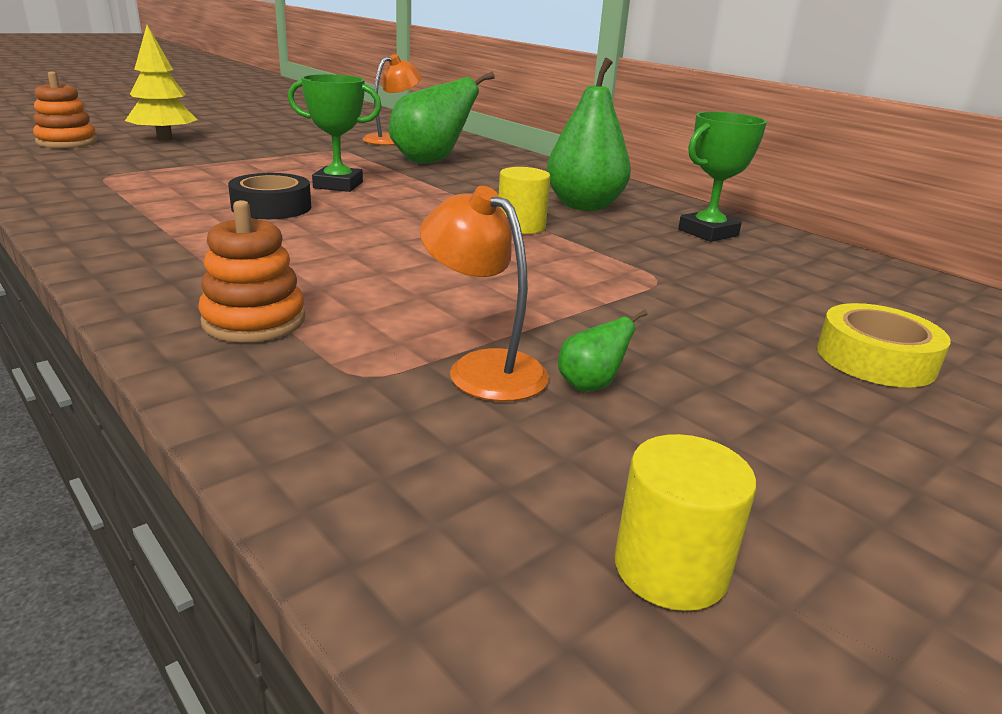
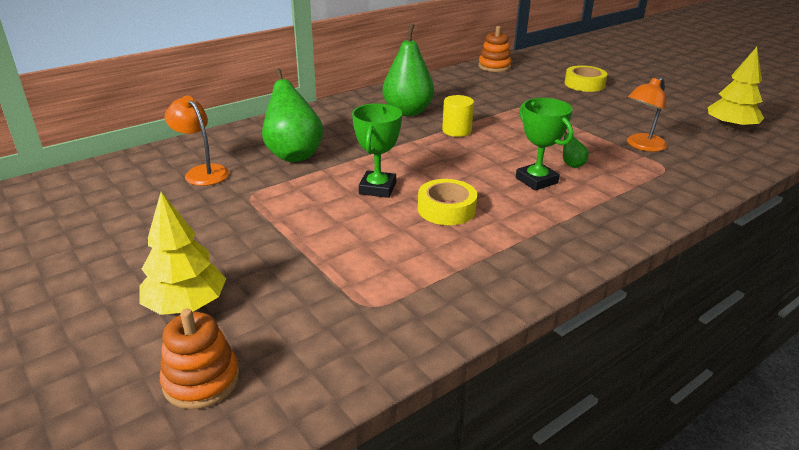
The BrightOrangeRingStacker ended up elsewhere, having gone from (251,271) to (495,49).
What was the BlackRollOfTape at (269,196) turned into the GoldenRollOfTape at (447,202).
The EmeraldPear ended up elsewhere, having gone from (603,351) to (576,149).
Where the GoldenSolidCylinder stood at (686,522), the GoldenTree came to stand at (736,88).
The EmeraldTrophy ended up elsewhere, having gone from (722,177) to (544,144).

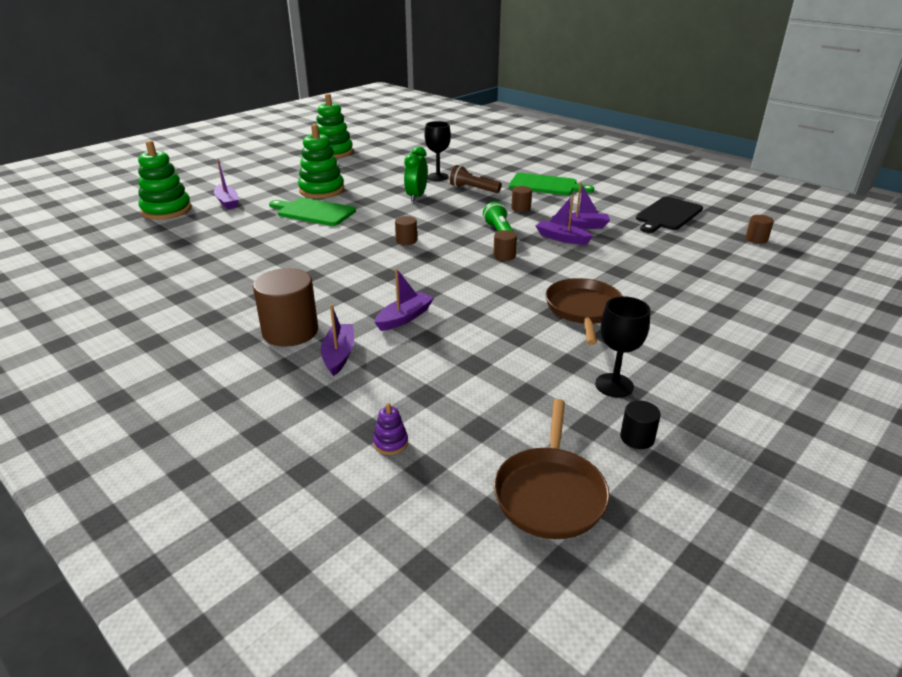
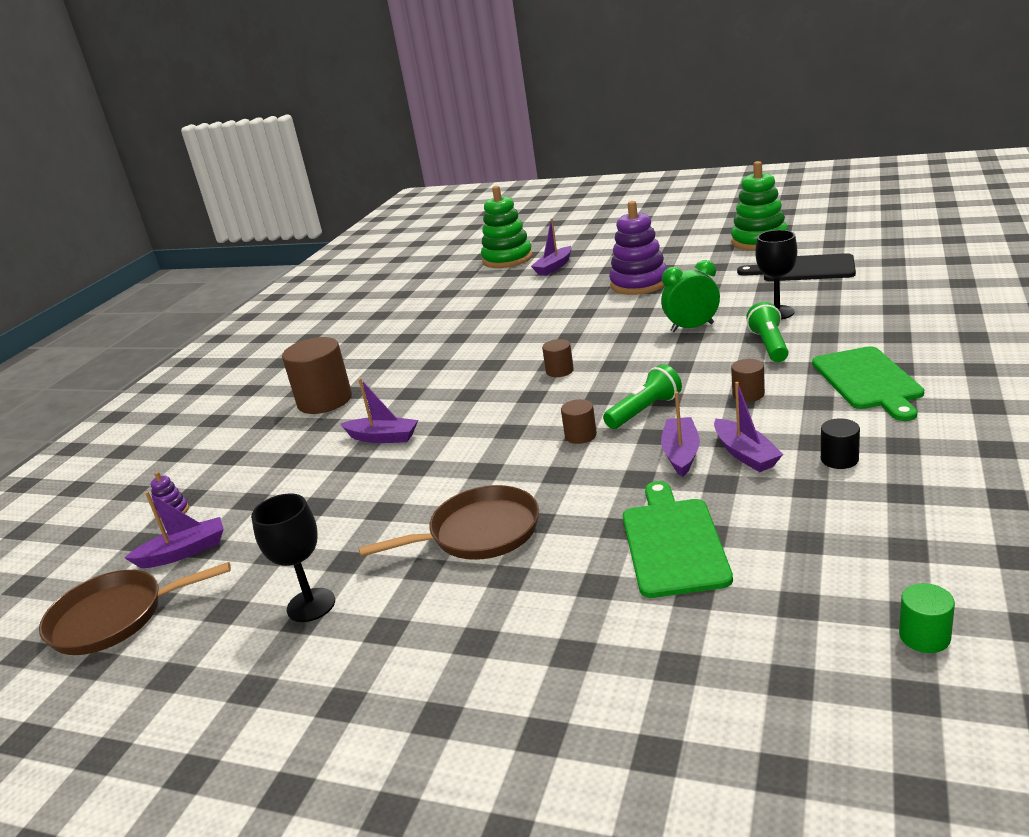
The EmeraldChoppingBoard ended up elsewhere, having gone from (312,212) to (678,539).
What was the EmeraldRingStacker at (321,161) turned into the RoyalPurpleRingStacker at (638,248).
The RoyalPurpleSailboat ended up elsewhere, having gone from (337,340) to (174,529).
What was the RussetTorch at (476,179) turned into the EmeraldTorch at (767,332).
The BlackSolidCylinder ended up elsewhere, having gone from (640,424) to (840,443).
The BlackChoppingBoard ended up elsewhere, having gone from (669,215) to (796,267).
What was the RussetSolidCylinder at (760,229) turned into the EmeraldSolidCylinder at (927,618).

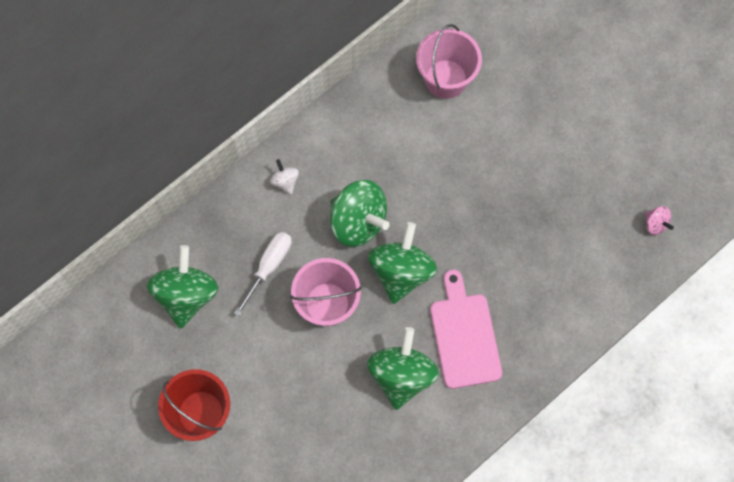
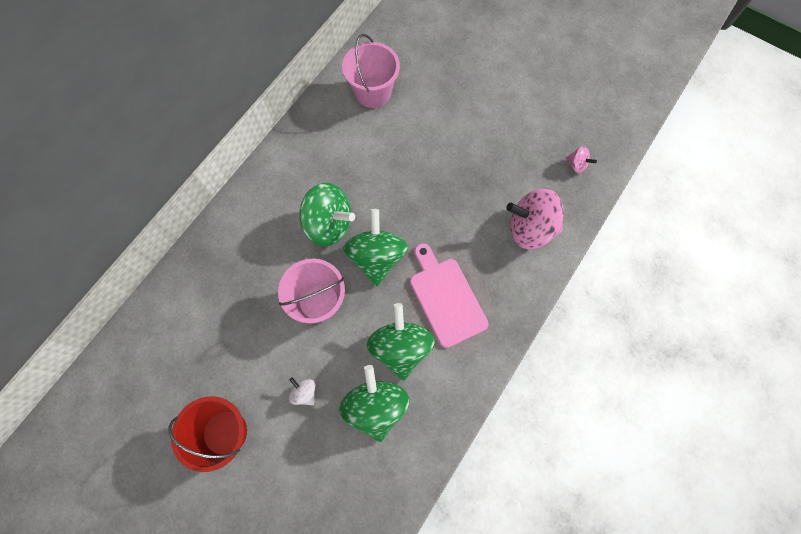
The EmeraldWhirligig ended up elsewhere, having gone from (183,287) to (374,403).
The second view lost the WhiteScrewdriver at (263,274).
The WhiteWhirligig ended up elsewhere, having gone from (284,176) to (302,391).
The second view gained the PinkWhirligig at (535,218).

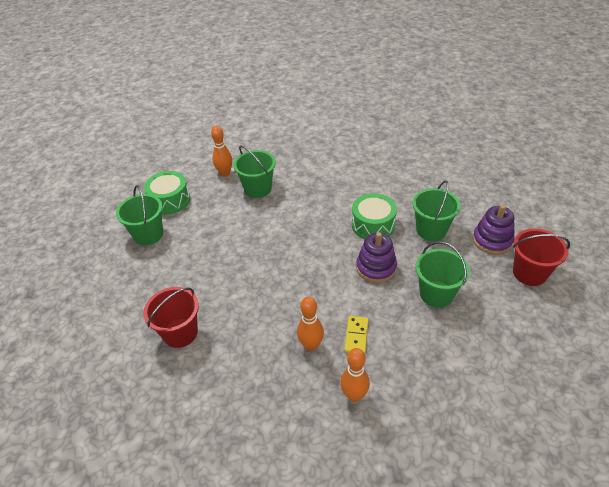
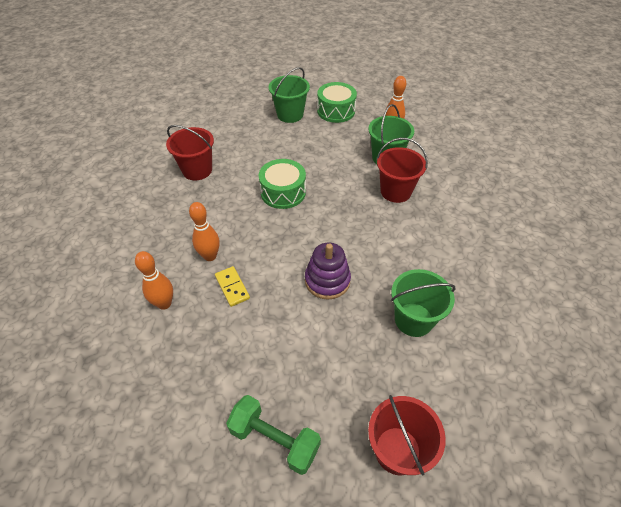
The GoldenDomino at (356,335) ended up facing another way, 75 degrees clockwise from before.
The EmeraldToyDrum ended up elsewhere, having gone from (374,216) to (282,184).
The second view lost the EmeraldBucket at (443,274).
The second view lost the RoyalPurpleRingStacker at (494,230).
The second view gained the EmeraldDumbbell at (273,435).
The second view gained the CrimsonBucket at (402,170).

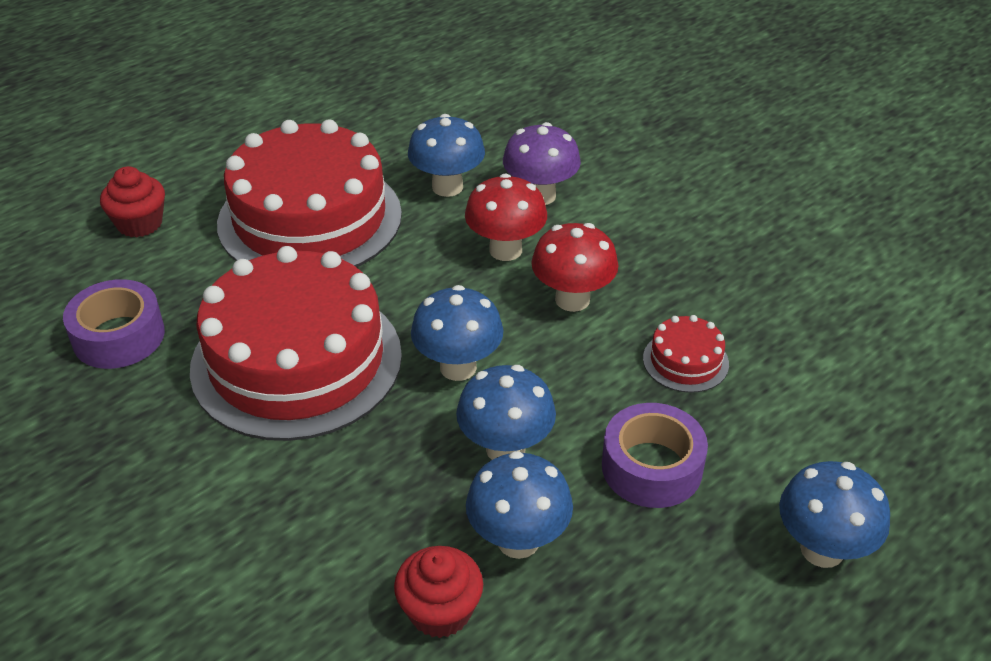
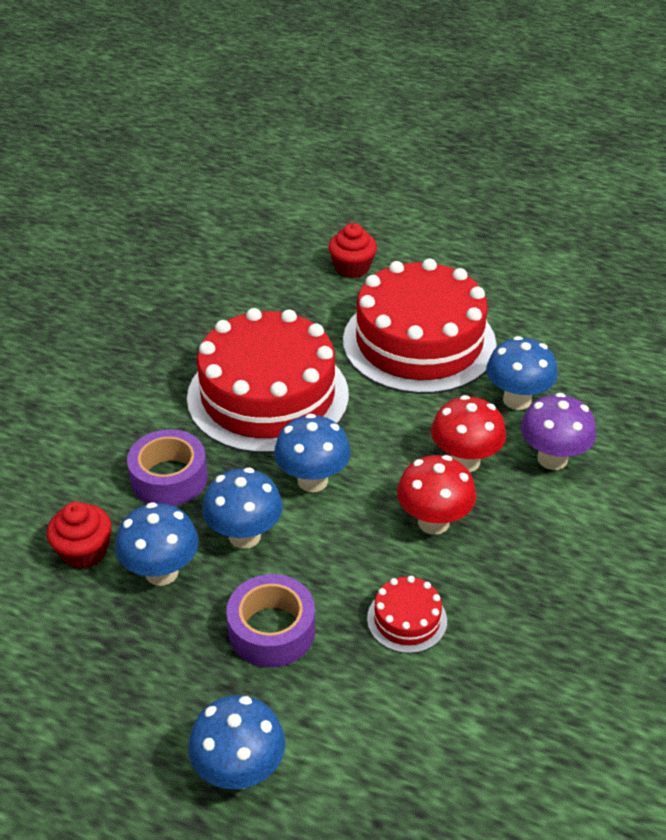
The RoyalPurpleRollOfTape ended up elsewhere, having gone from (114,324) to (167,467).

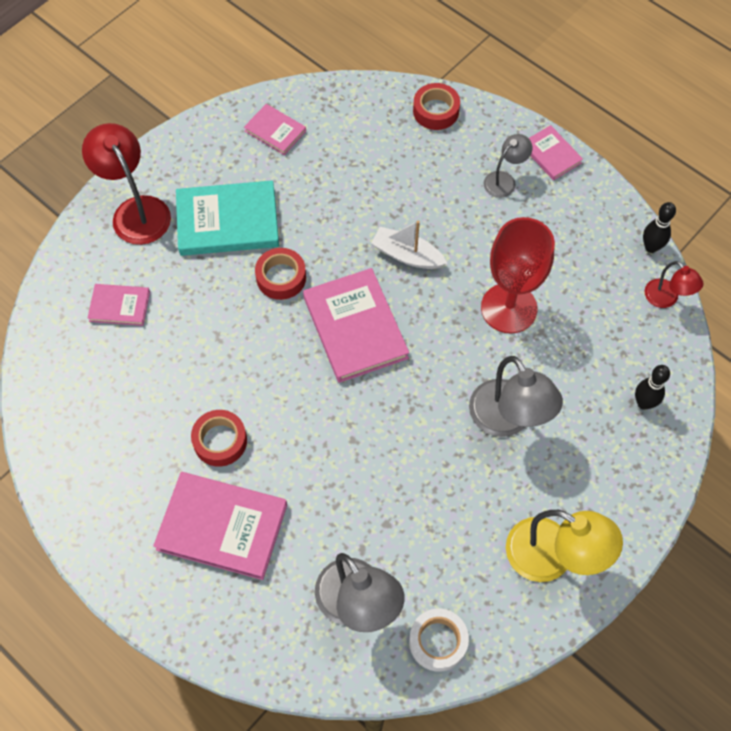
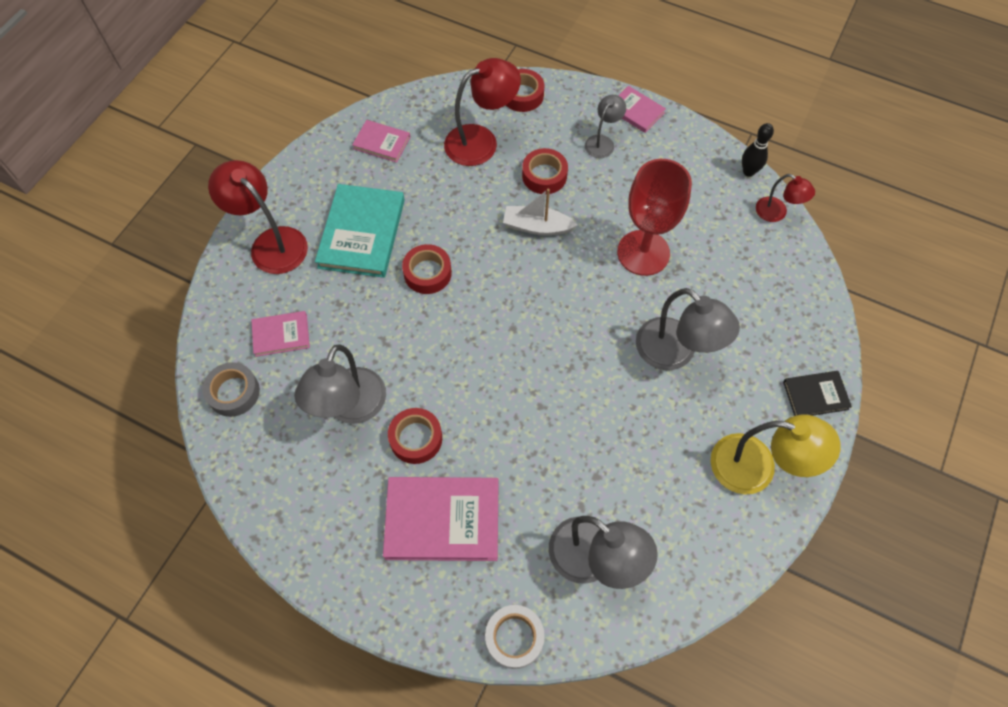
The TurquoiseBook at (227,218) ended up facing another way, 60 degrees counterclockwise from before.
The second view lost the PinkBook at (356,325).
The WhiteRollOfTape ended up elsewhere, having gone from (439,640) to (515,637).
The second view lost the BlackTenpin at (652,387).
The second view gained the GrayRollOfTape at (231,389).
The second view gained the GrayLamp at (340,384).
The second view gained the CrimsonLamp at (482,112).
The second view gained the CrimsonRollOfTape at (545,171).
The second view gained the BlackBook at (817,393).

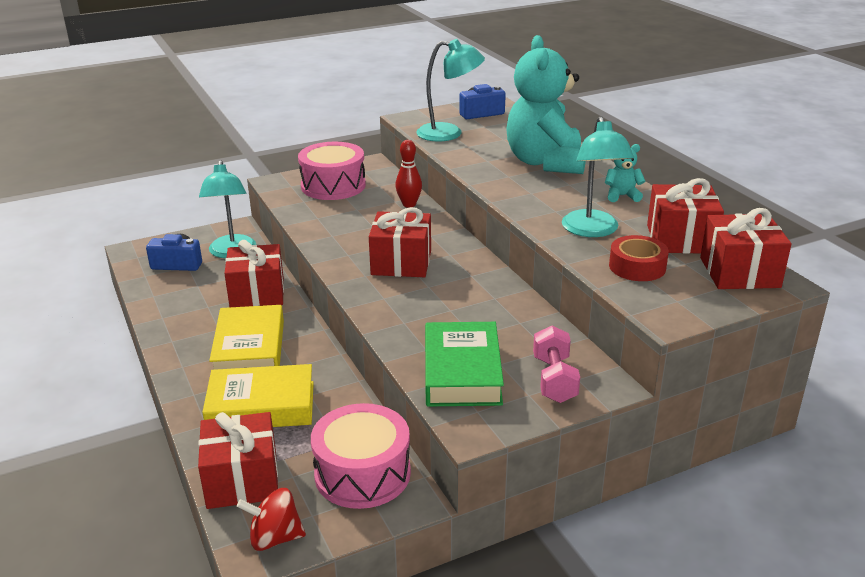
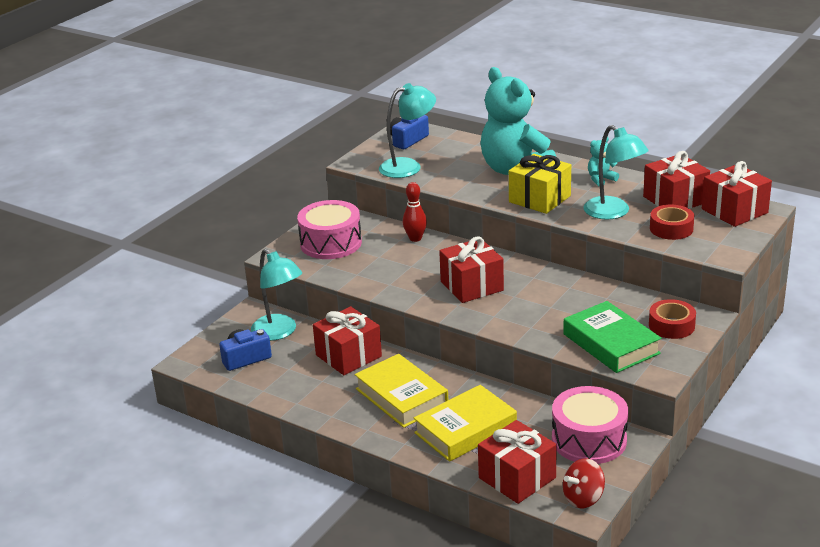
Where the PinkDumbbell stood at (556,364), the CrimsonRollOfTape came to stand at (672,319).
The second view gained the GoldenPresent at (540,184).

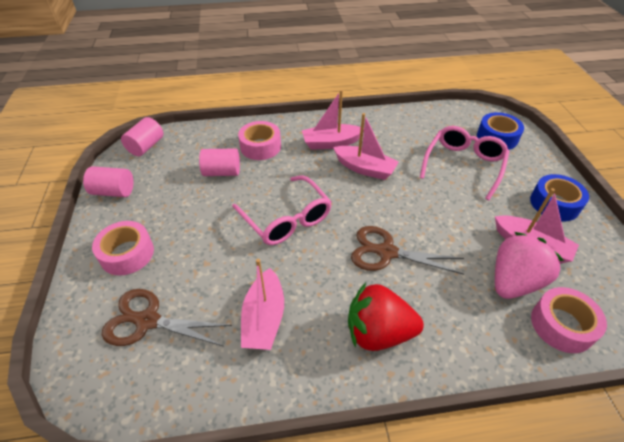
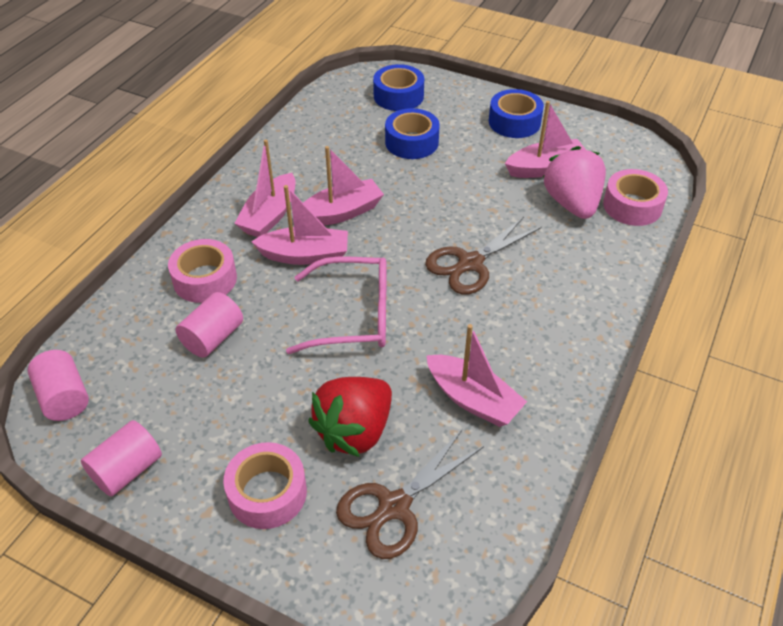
The CrimsonBerry ended up elsewhere, having gone from (386,317) to (350,417).
Where the PinkEyeglasses stood at (465,163), the BlueRollOfTape came to stand at (412,133).
The second view gained the PinkSailboat at (299,225).

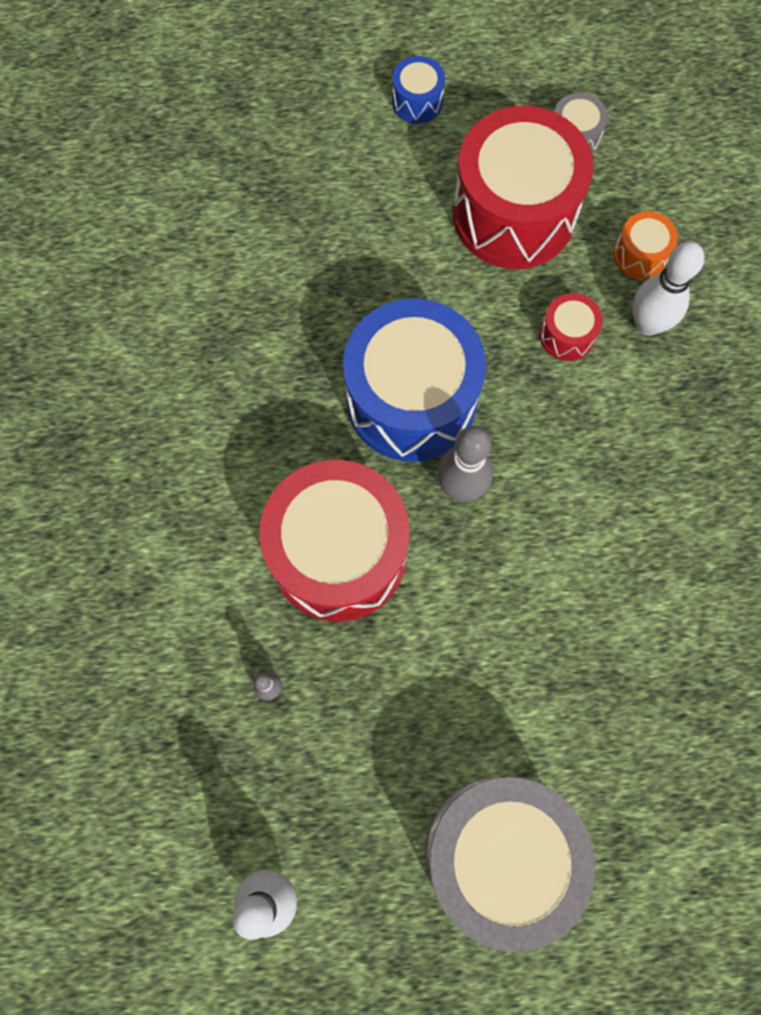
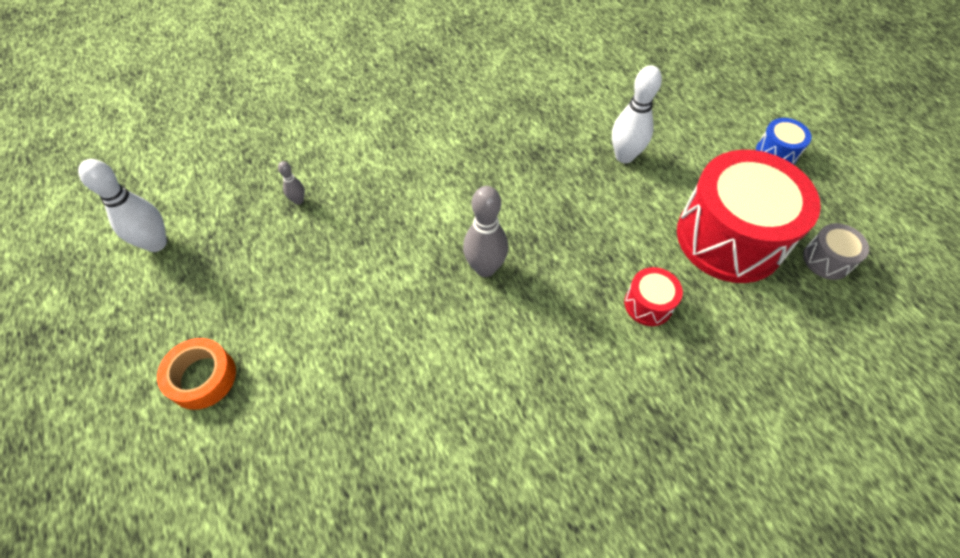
The second view lost the CrimsonToyDrum at (334,540).
The second view lost the BlueToyDrum at (414,380).
Where the GrayToyDrum stood at (510,865), the BrightOrangeRollOfTape came to stand at (196,374).
The second view lost the BrightOrangeToyDrum at (646,245).
The WhiteTenpin ended up elsewhere, having gone from (669,289) to (637,114).

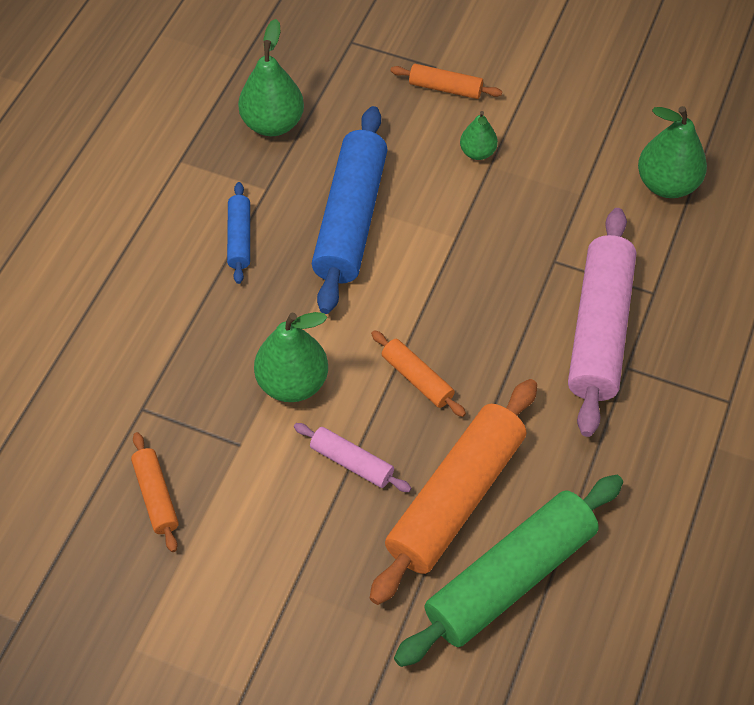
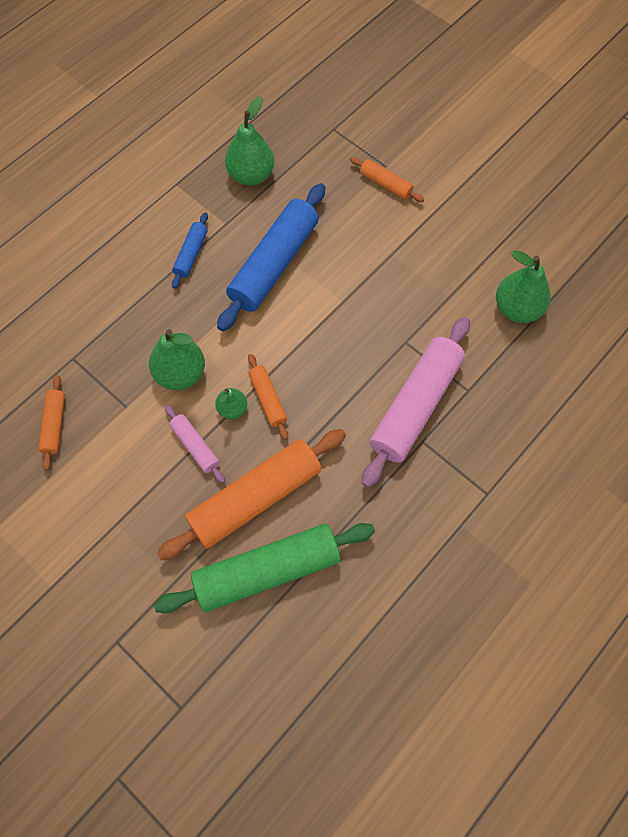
The EmeraldPear ended up elsewhere, having gone from (479,135) to (231,403).

